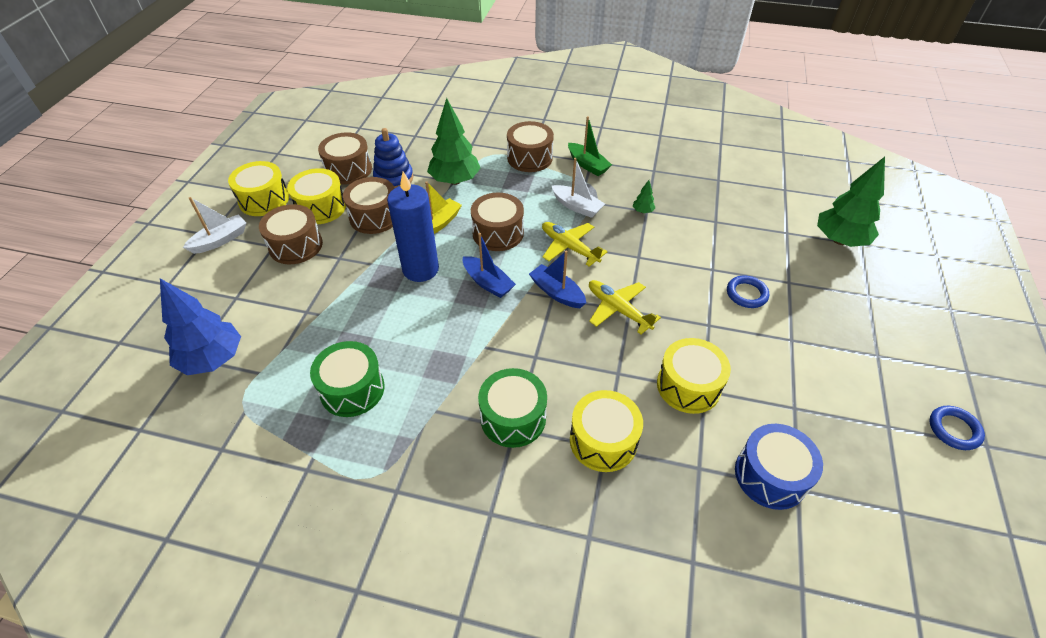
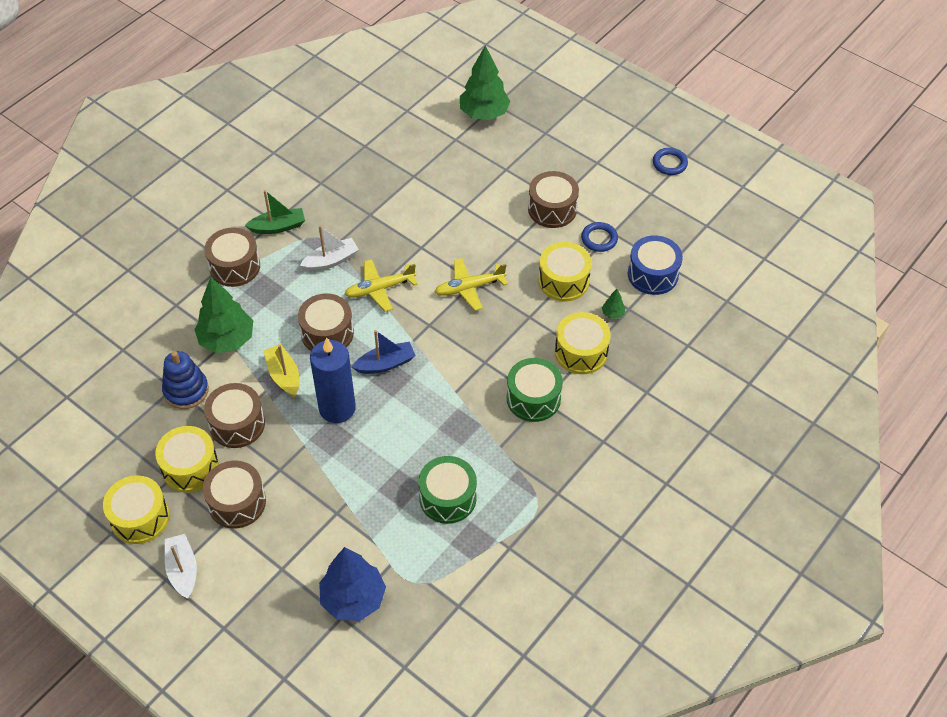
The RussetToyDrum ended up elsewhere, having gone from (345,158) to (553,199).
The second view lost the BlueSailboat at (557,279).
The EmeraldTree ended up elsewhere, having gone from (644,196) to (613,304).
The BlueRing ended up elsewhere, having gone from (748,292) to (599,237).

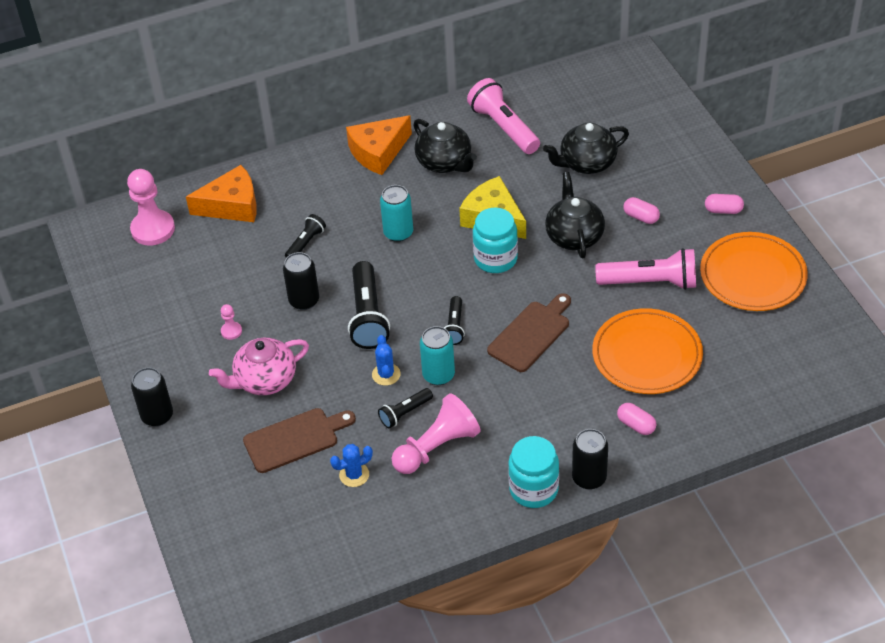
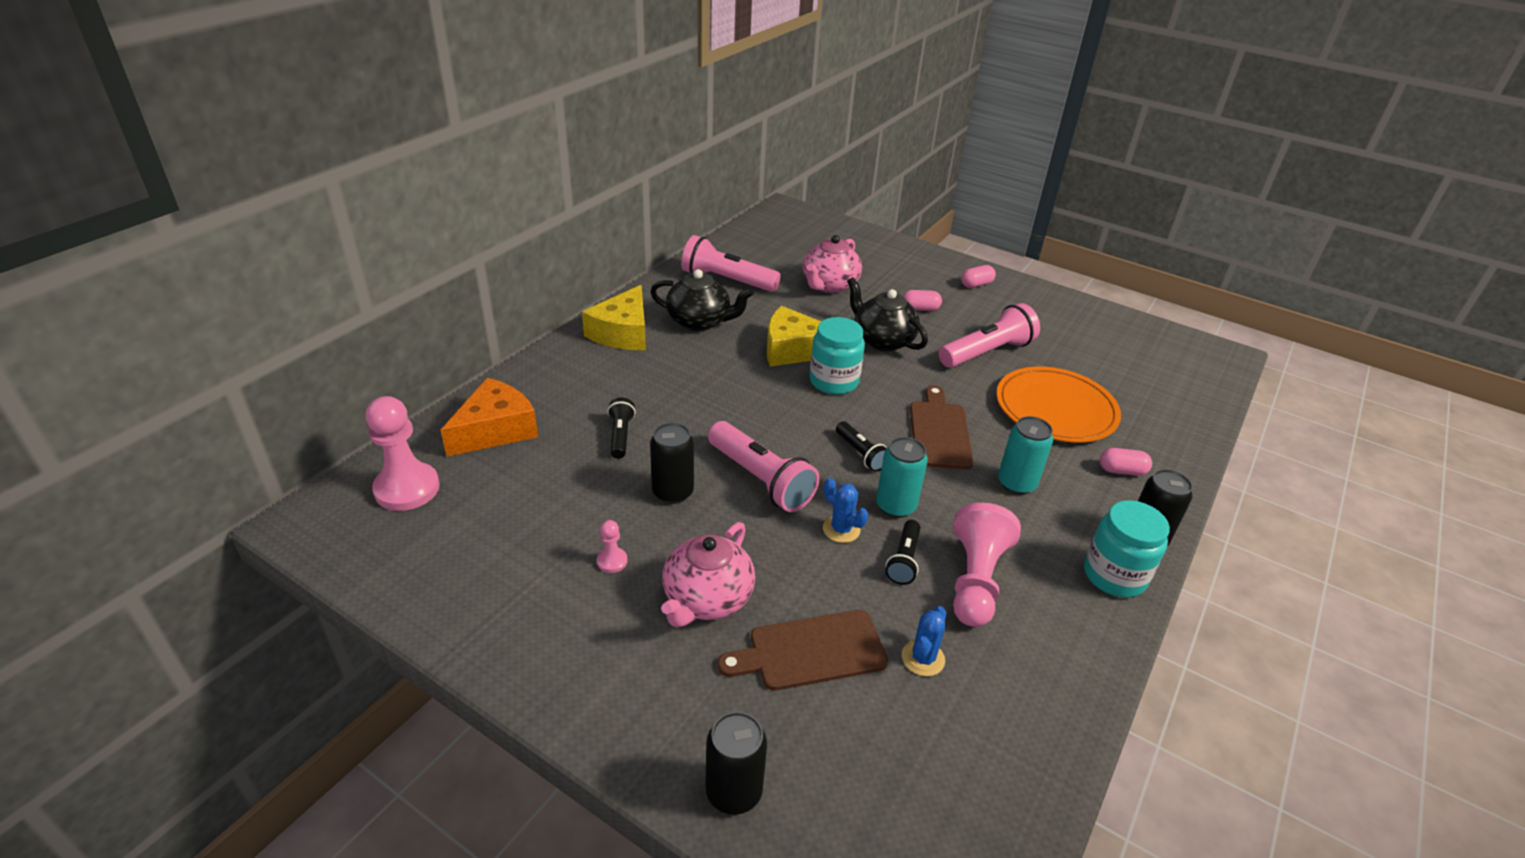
The BlackCan ended up elsewhere, having gone from (152,397) to (736,763).
The RussetChoppingBoard at (299,440) ended up facing another way, 135 degrees counterclockwise from before.
What was the BrightOrangePieceOfCheese at (379,145) turned into the GoldenPieceOfCheese at (614,317).
What was the BlackTorch at (369,305) turned into the PinkTorch at (764,466).
The TurquoiseCan ended up elsewhere, having gone from (396,213) to (1025,455).
What was the BlackTeaPot at (586,148) turned into the PinkTeaPot at (832,264).
The second view lost the BrightOrangeDinnerPlate at (754,271).

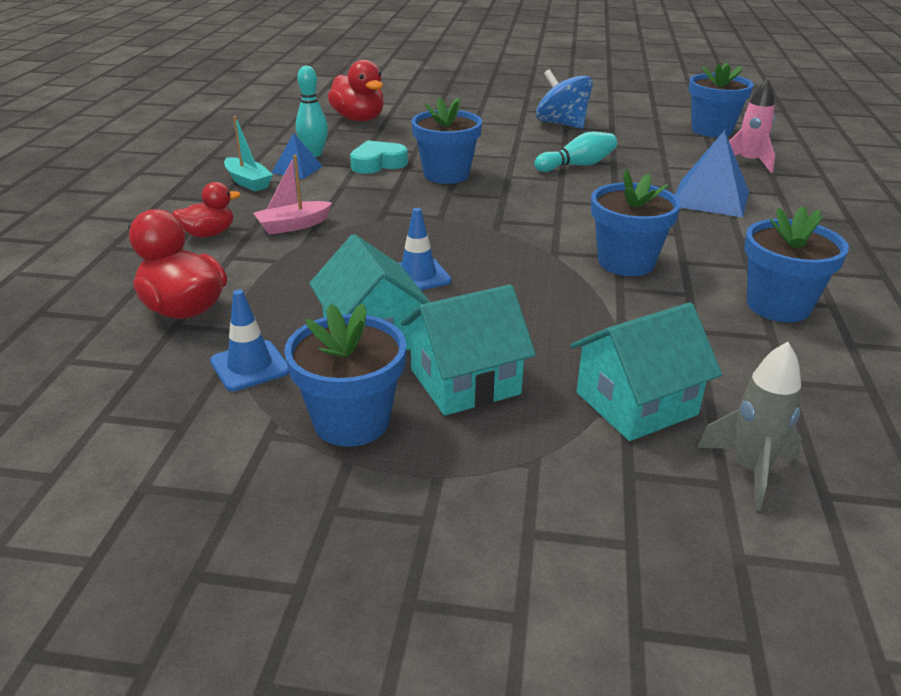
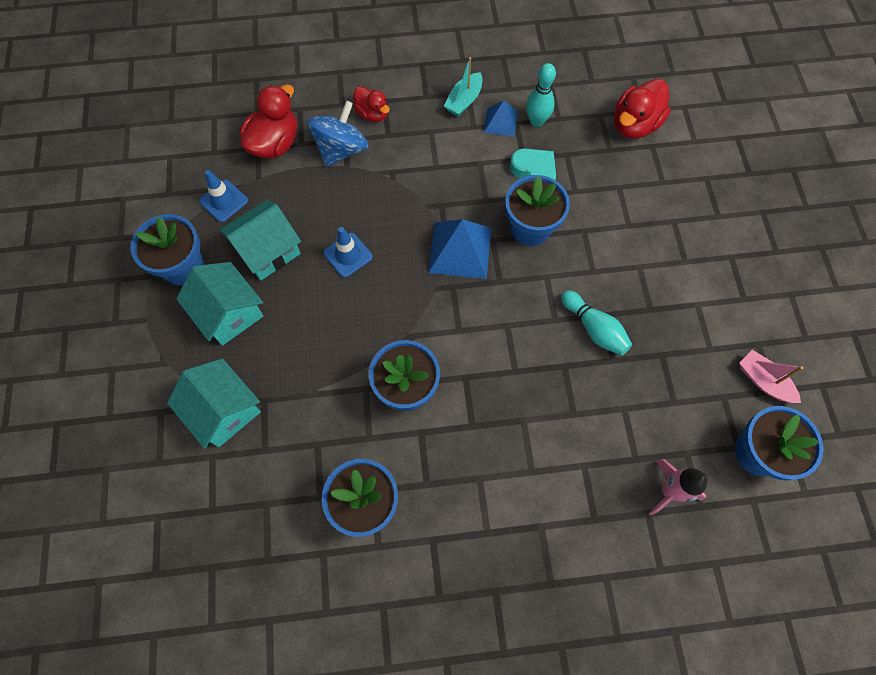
The PinkSailboat ended up elsewhere, having gone from (292,195) to (771,376).
The BlueWhirligig ended up elsewhere, having gone from (564,99) to (338,134).
The BluePyramidShape ended up elsewhere, having gone from (712,173) to (459,249).
The second view lost the GrayRocket at (749,426).

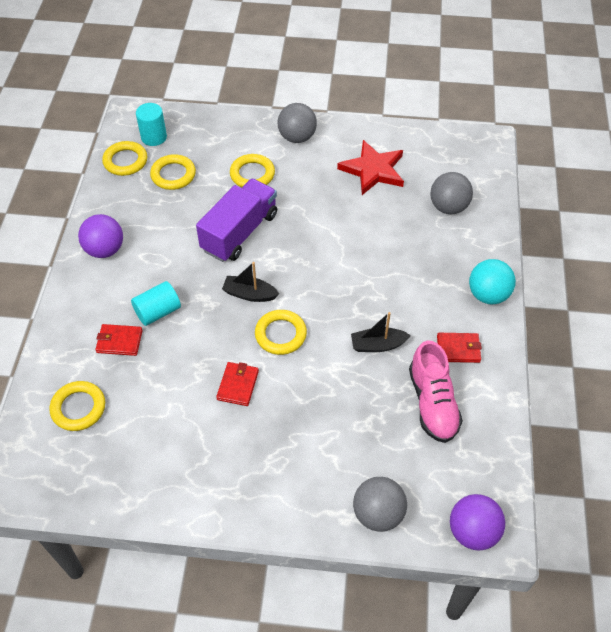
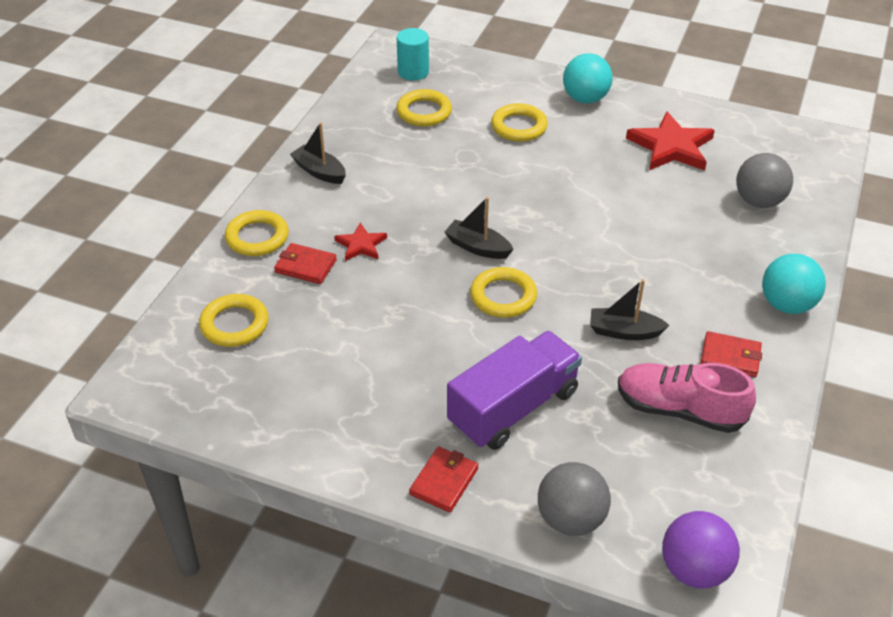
Where the RoyalPurpleSphere stood at (100,236), the BlackSailboat came to stand at (318,153).
The GoldenRing ended up elsewhere, having gone from (124,158) to (257,233).
Where the TurquoiseSolidCylinder stood at (156,303), the CrimsonStarShape came to stand at (360,242).
The RoyalPurpleToyTruck ended up elsewhere, having gone from (236,220) to (514,390).
The CrimsonBillfold ended up elsewhere, having gone from (237,384) to (443,479).
What was the GraySphere at (297,123) turned into the TurquoiseSphere at (588,78).
The PinkShoe at (436,392) ended up facing another way, 105 degrees clockwise from before.

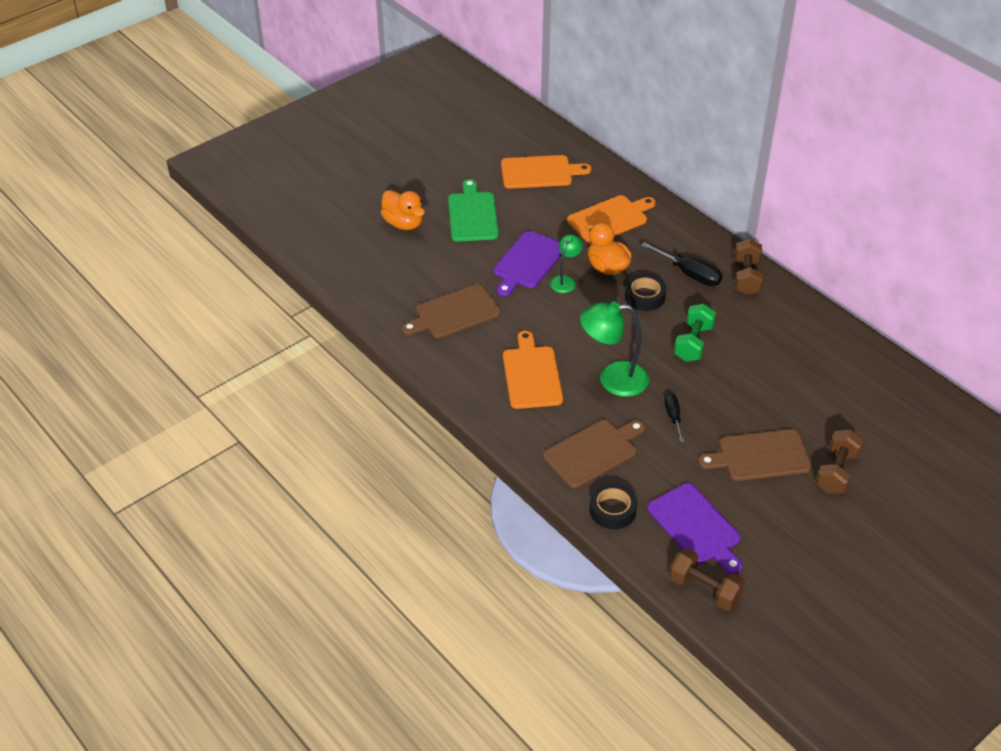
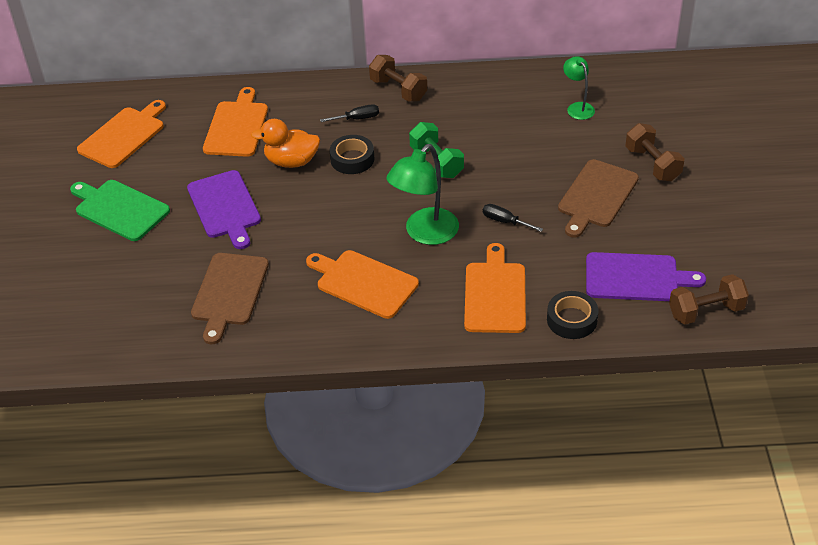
The second view lost the BrightOrangeToyDuck at (403,210).
What was the RussetChoppingBoard at (594,454) turned into the BrightOrangeChoppingBoard at (495,288).
The EmeraldLamp ended up elsewhere, having gone from (566,263) to (579,88).
The size of the BlackScrewdriver at (681,264) changed by a factor of 0.62.

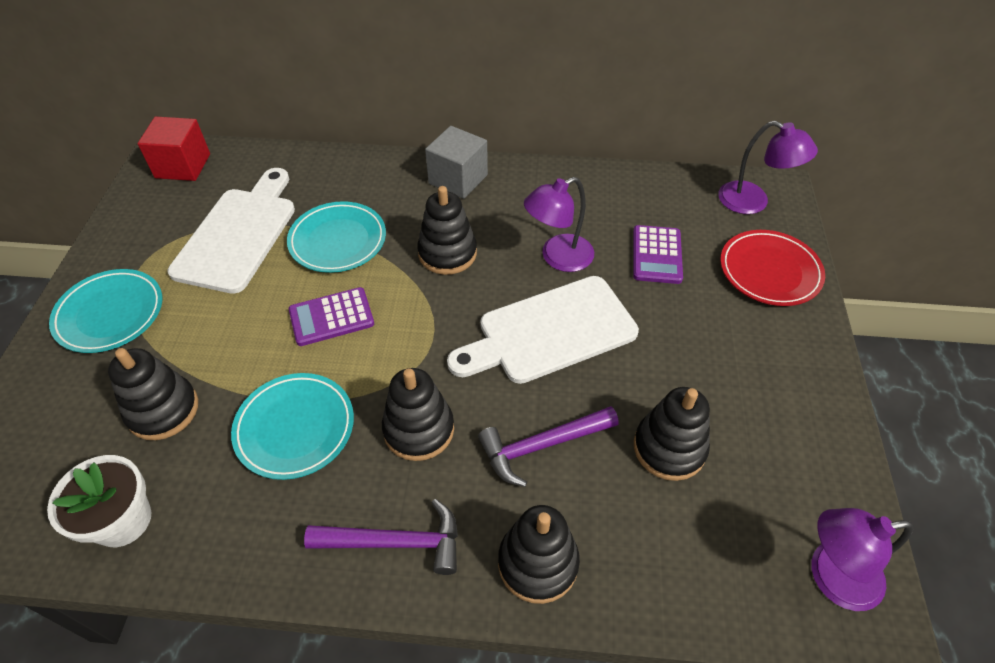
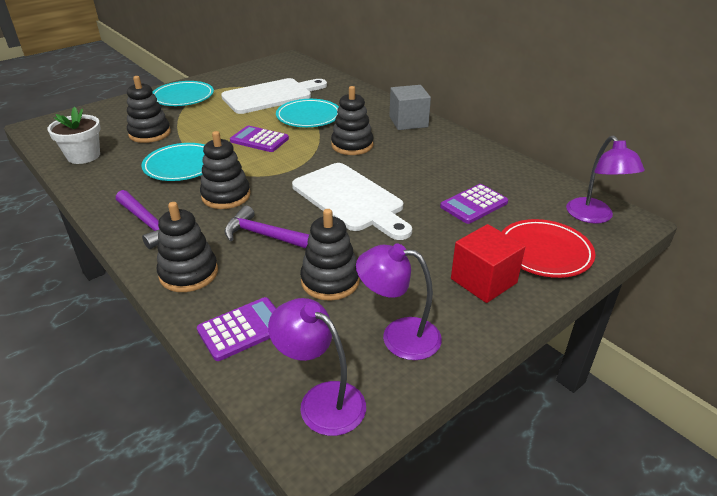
The CrimsonBlock ended up elsewhere, having gone from (173,148) to (488,263).
The WhiteChoppingBoard at (543,330) ended up facing another way, 150 degrees counterclockwise from before.
The RoyalPurpleLamp ended up elsewhere, having gone from (559,224) to (399,301).
The second view gained the RoyalPurpleAddingMachine at (236,329).

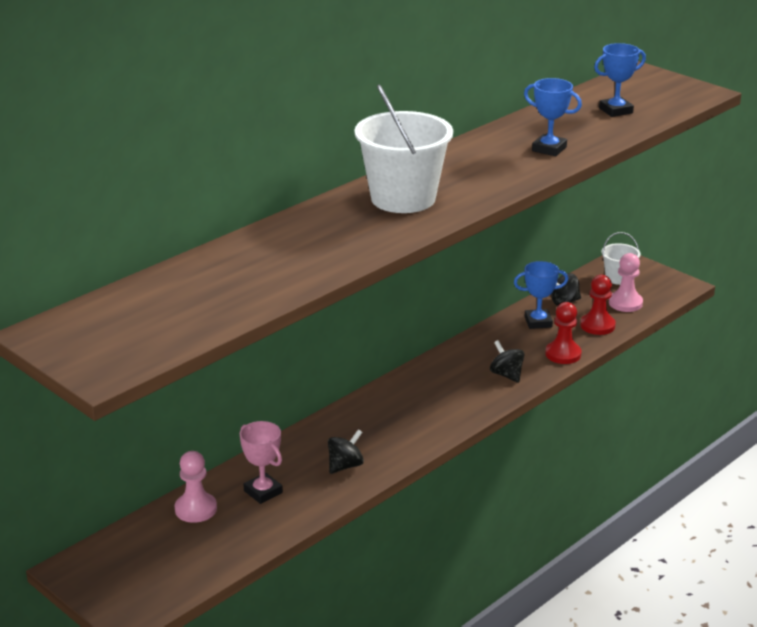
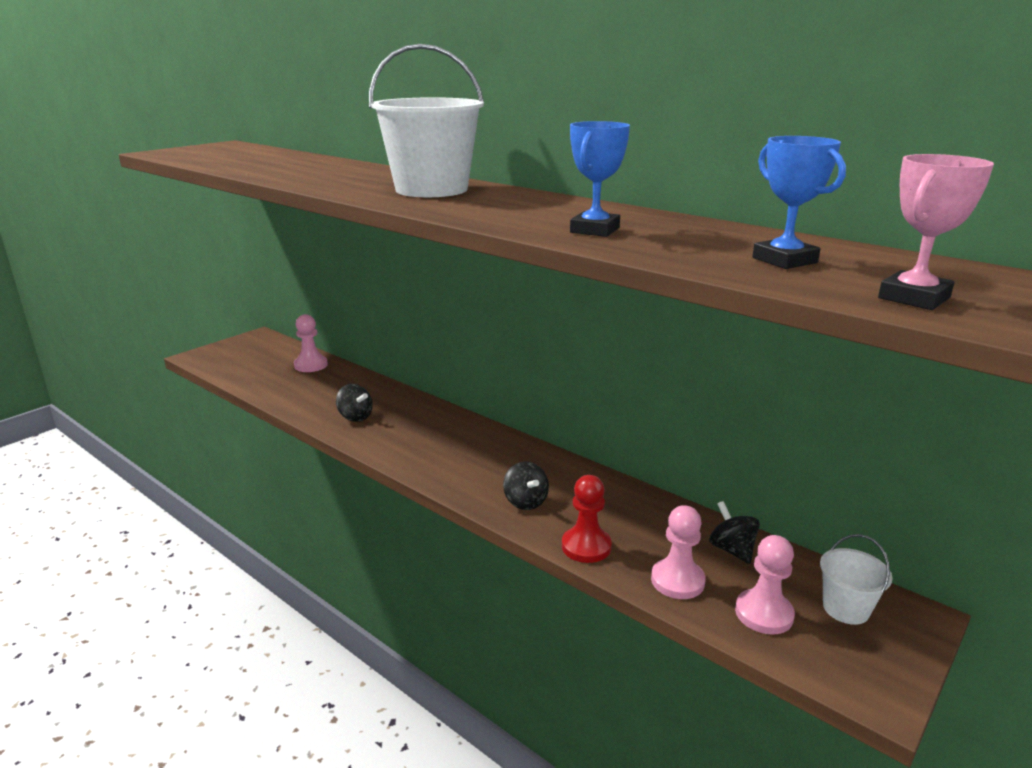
The PinkTrophy ended up elsewhere, having gone from (261,462) to (936,232).
The BlackWhirligig at (507,361) ended up facing another way, 105 degrees clockwise from before.
The second view lost the BlueTrophy at (541,295).
What was the CrimsonChessPawn at (598,305) turned into the PinkChessPawn at (678,552).

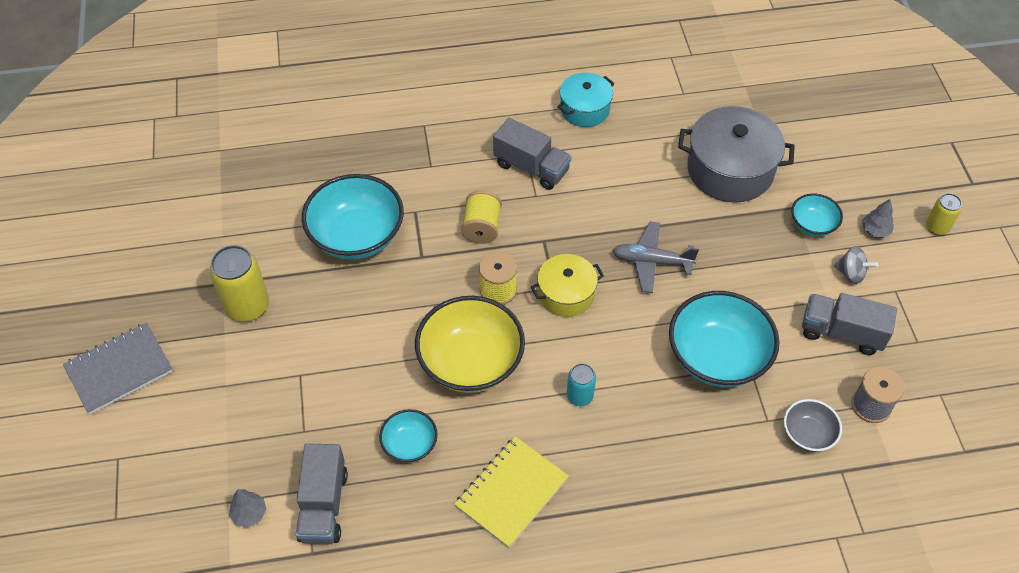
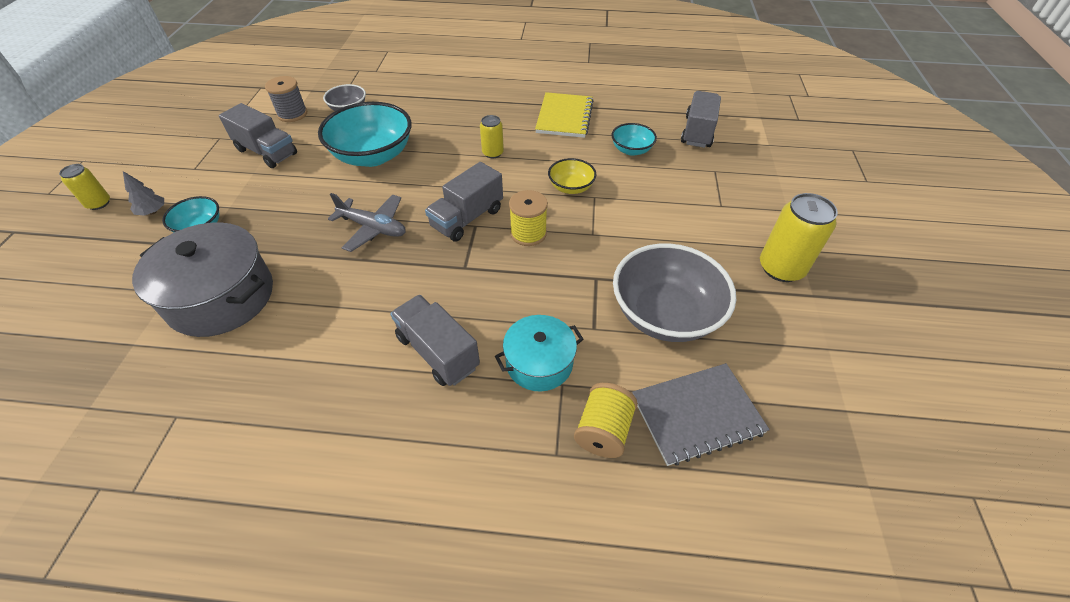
The GrayNotepad ended up elsewhere, having gone from (118,369) to (701,414).
The second view lost the GrayTree at (248,508).
What was the TurquoiseBowl at (353,217) turned into the GrayBowl at (674,292).
The size of the GoldenBowl at (470,344) changed by a factor of 0.51.
The GoldenNotepad at (511,492) ended up facing another way, 45 degrees counterclockwise from before.
The GoldenReelOfThread ended up elsewhere, having gone from (481,217) to (606,420).
Where the GoldenStockpot stood at (567,285), the GrayToyTruck came to stand at (464,202).
The TurquoiseStockpot ended up elsewhere, having gone from (586,100) to (539,353).
What was the TurquoiseCan at (581,384) turned into the GoldenCan at (492,136).
The second view lost the GrayWhirligig at (856,265).

